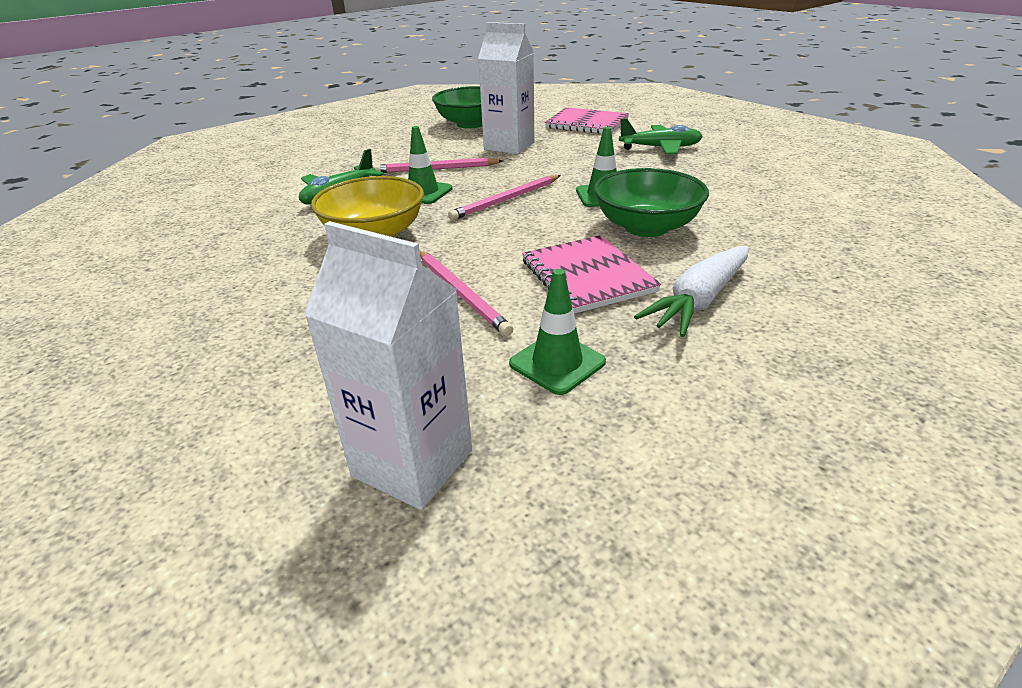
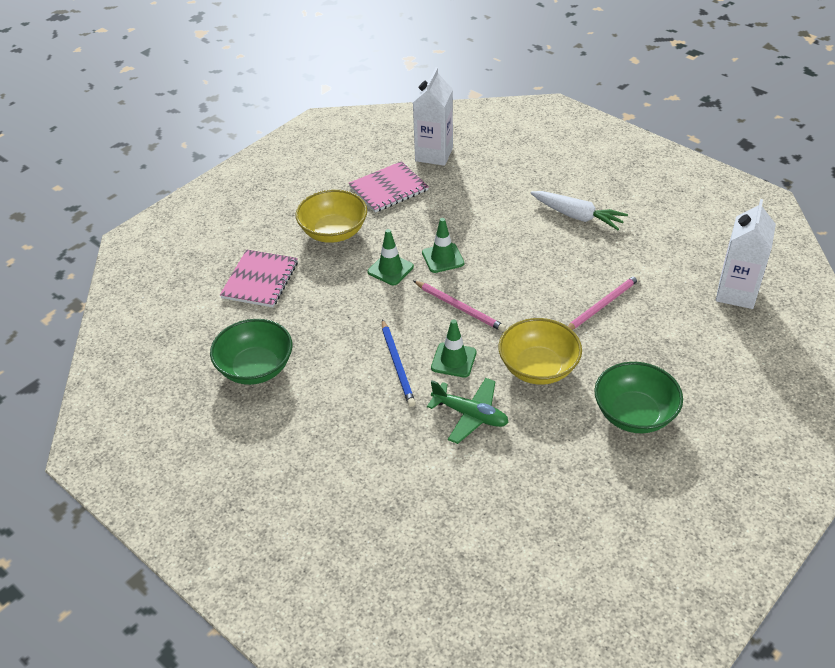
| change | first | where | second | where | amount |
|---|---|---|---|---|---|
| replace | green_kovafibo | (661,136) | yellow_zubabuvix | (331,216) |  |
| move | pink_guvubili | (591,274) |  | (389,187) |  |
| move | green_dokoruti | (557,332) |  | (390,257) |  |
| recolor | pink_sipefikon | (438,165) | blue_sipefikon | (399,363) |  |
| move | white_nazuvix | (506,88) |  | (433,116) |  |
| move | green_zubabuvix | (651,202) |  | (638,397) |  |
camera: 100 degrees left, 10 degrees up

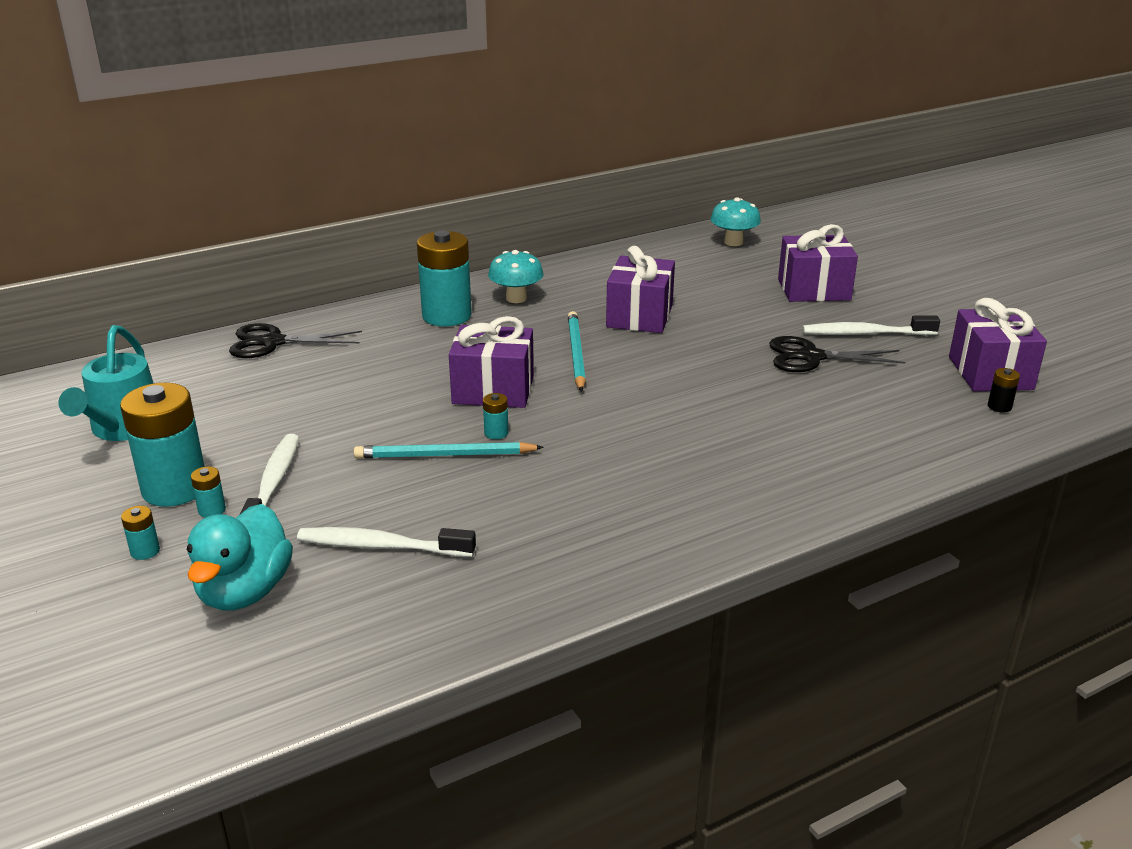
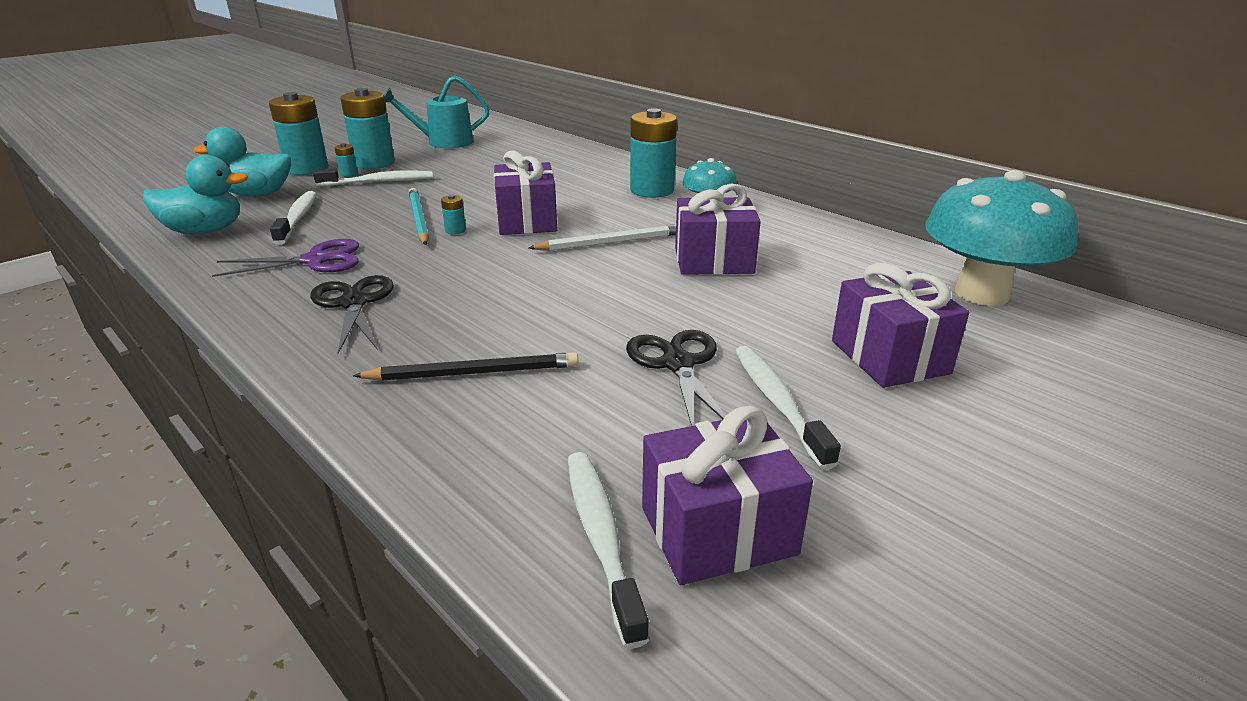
| change | first | where | second | where | amount |
|---|---|---|---|---|---|
| insert |  |  | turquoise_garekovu | (195,194) |  |
| insert |  |  | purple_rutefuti | (285,258) |  |
| resize | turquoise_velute | (140,533) |  | (298,133) | x2.44 |
| move | black_rutefuti | (295,340) |  | (352,314) |  |
| insert |  |  | black_sipefikon | (465,366) |  |
| recolor | turquoise_sipefikon | (577,351) | white_sipefikon | (602,237) |  |
| replace | black_velute | (1004,390) | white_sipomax | (608,550) |  |
| resize | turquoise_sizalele | (735,221) |  | (1001,238) | x1.95 |
camera: 75 degrees right, 0 degrees up

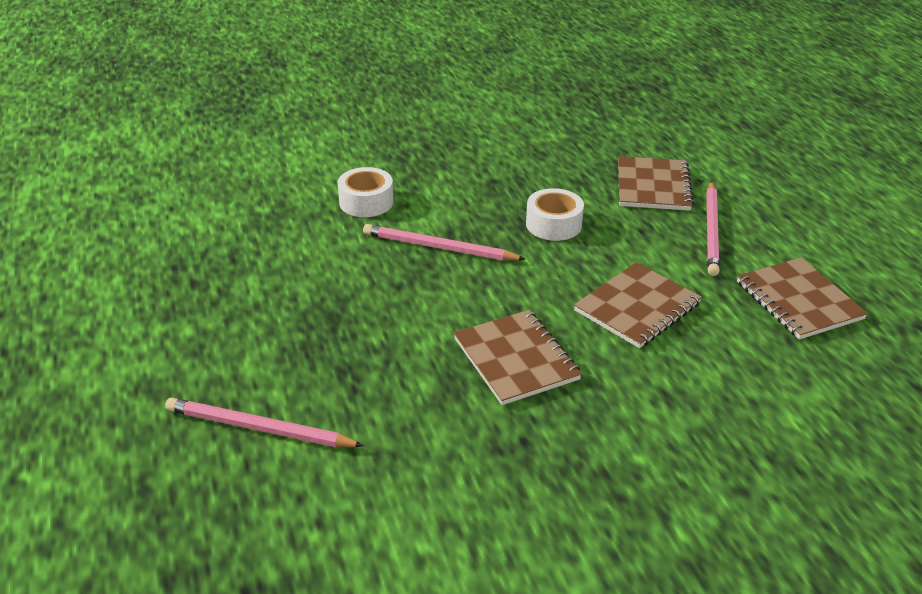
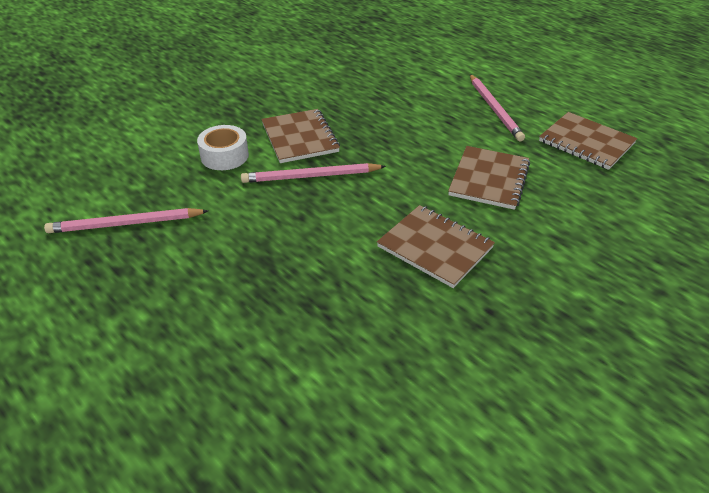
| change | first | where | second | where | amount |
|---|---|---|---|---|---|
| move | pink_sipefikon | (264,422) |  | (126,220) |  |
| move | brown_guvubili | (656,183) |  | (300,136) |  |
| delete | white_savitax | (555,214) |  |  |  |
camera: 25 degrees left, 5 degrees up

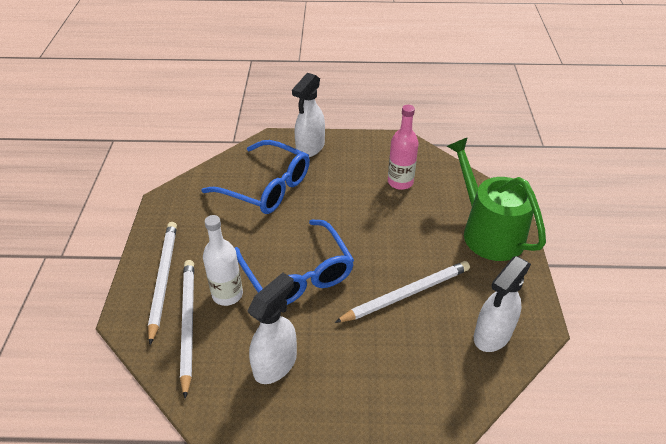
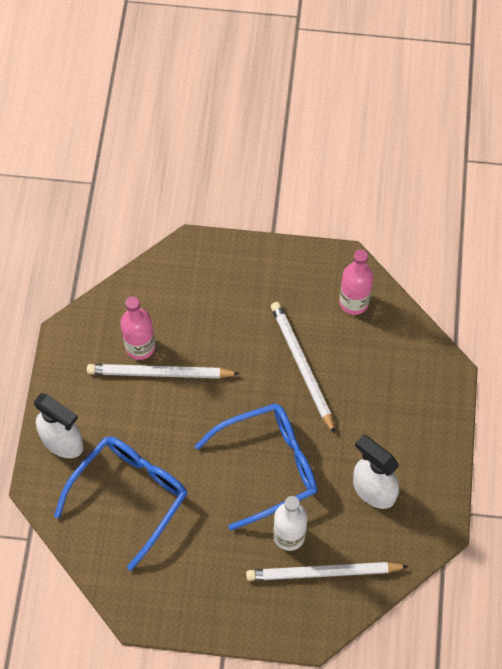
| change | first | where | second | where | amount |
|---|---|---|---|---|---|
| move | white_sipefikon | (162,283) |  | (163,371) |  |
| replace | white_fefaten | (502,304) | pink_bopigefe | (356,282) |  |
| delete | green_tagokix | (496,199) |  |  |  |
camera: 85 degrees left, 20 degrees up

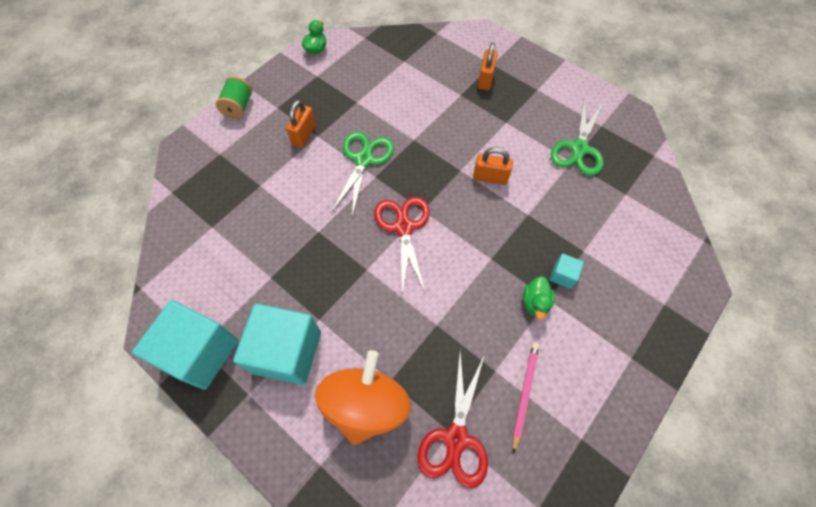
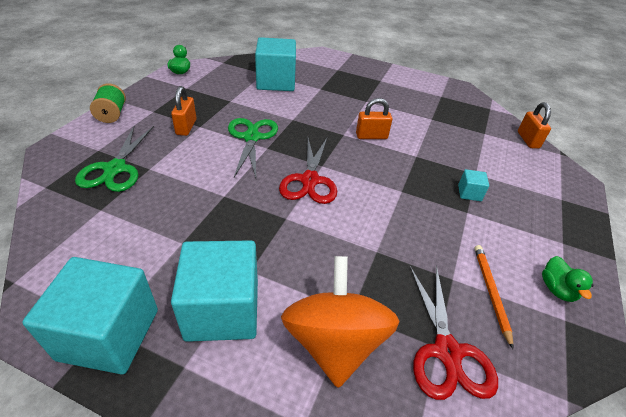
| change | first | where | second | where | amount |
|---|---|---|---|---|---|
| move | green_rutefuti | (577,137) |  | (114,159) |  |
| insert |  |  | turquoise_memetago | (275,64) |  |
| rotate | red_rutefuti | (402,246) |  | (308,171) | 150 degrees counterclockwise |
| recolor | pink_sipefikon | (526,398) | orange_sipefikon | (493,297) |  |
| move | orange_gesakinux | (488,66) |  | (534,125) |  |
| move | green_garekovu | (539,298) |  | (567,279) |  |
camera: 20 degrees left, 20 degrees down

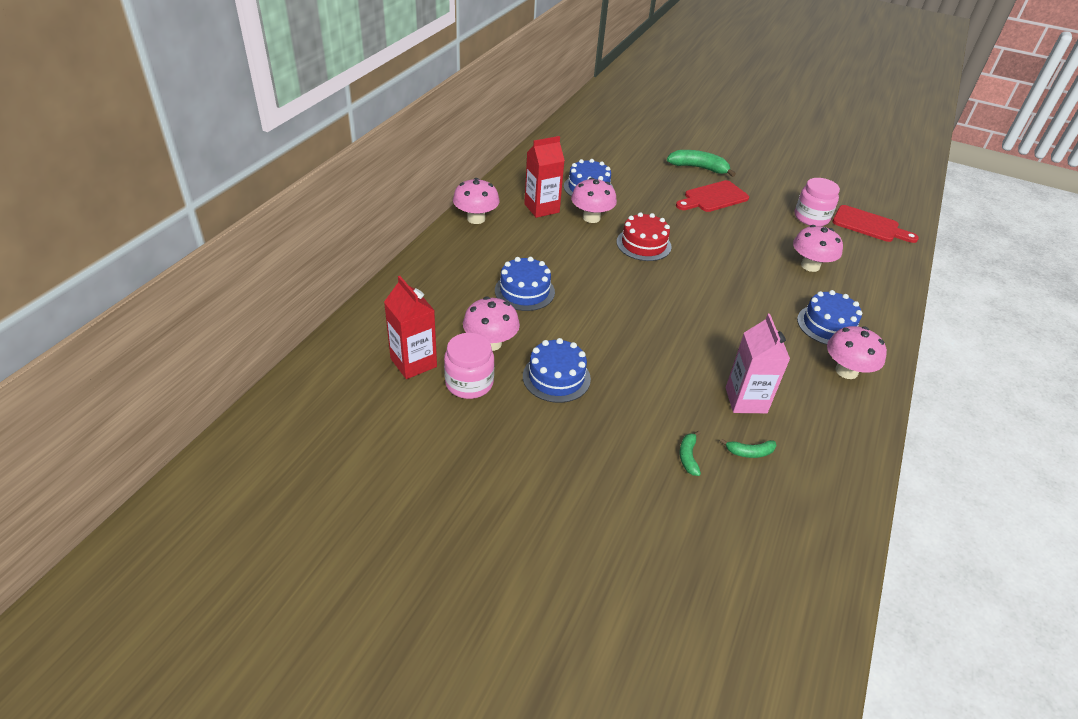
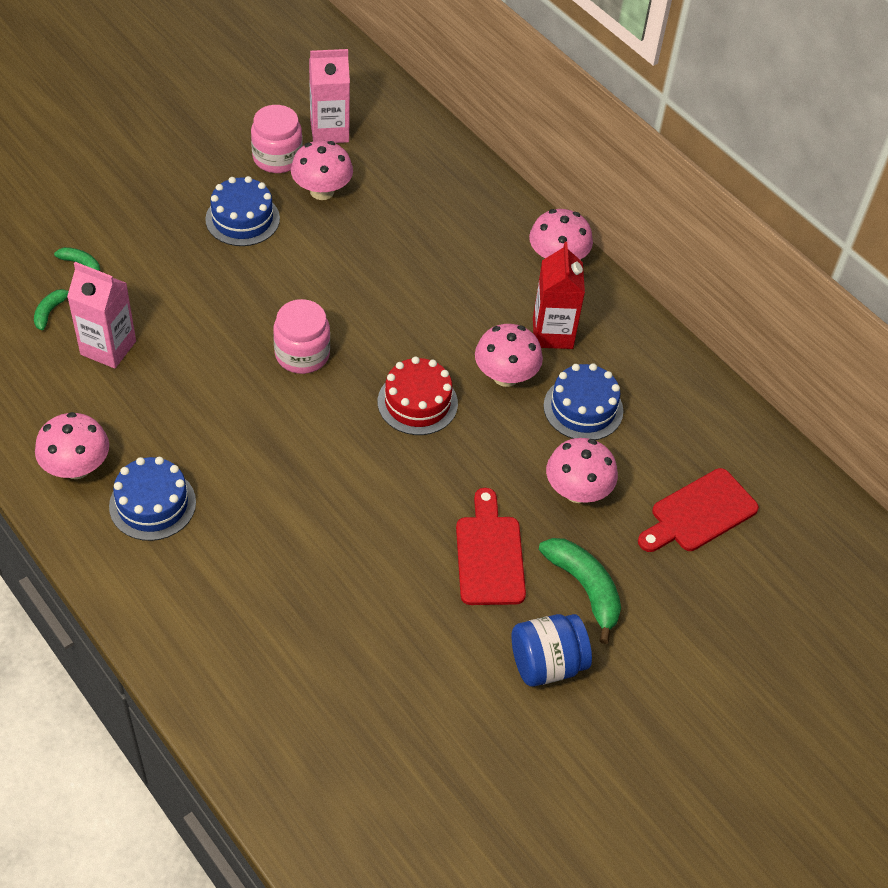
| change | first | where | second | where | amount |
|---|---|---|---|---|---|
| move | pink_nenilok | (817,202) |  | (301,336) |  |
| recolor | red_nazuvix | (410,327) | pink_nazuvix | (329,96) |  |
| insert |  |  | blue_nenilok | (551,650) |  |
| rotate | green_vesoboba | (701,163) |  | (580,591) | 75 degrees counterclockwise |
| move | pink_sizalele | (818,248) |  | (582,470) |  |
| move | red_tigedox | (875,224) |  | (698,510) |  |
| delete | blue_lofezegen | (525,284) |  |  |  |
camera: 115 degrees right, 10 degrees up

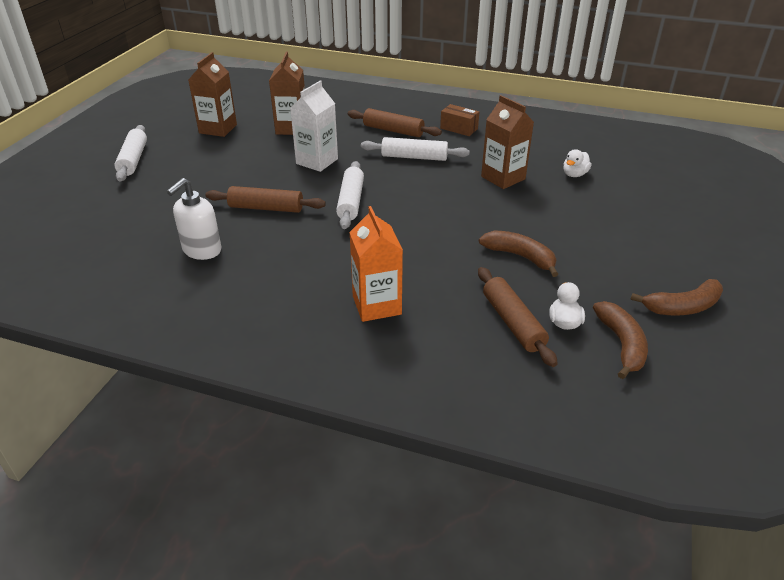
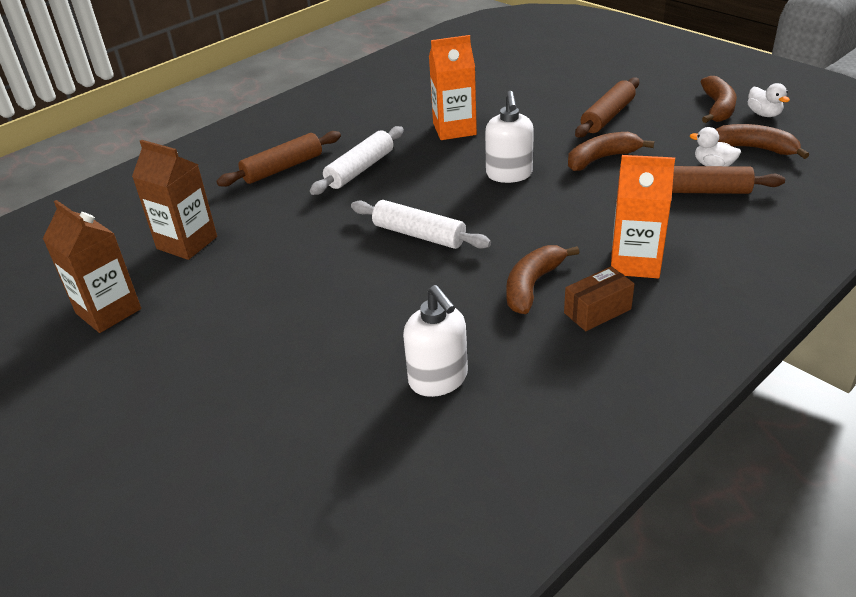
| change | first | where | second | where | amount |
|---|---|---|---|---|---|
| recolor | brown_nazuvix | (507,142) | orange_nazuvix | (453,87) |  |
| insert |  |  | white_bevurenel | (509,137) |  |
| insert |  |  | brown_vesoboba | (543,279) |  |
| move | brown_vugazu | (459,120) |  | (599,298) |  |
| move | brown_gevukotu | (265,199) |  | (607,107) |  |
| move | white_garekovu | (577,163) |  | (769,100) |  |
| delete | white_gevukotu | (130,153) |  |  |  |
| delete | white_nazuvix | (314,126) |  |  |  |
camera: 60 degrees left, 0 degrees up

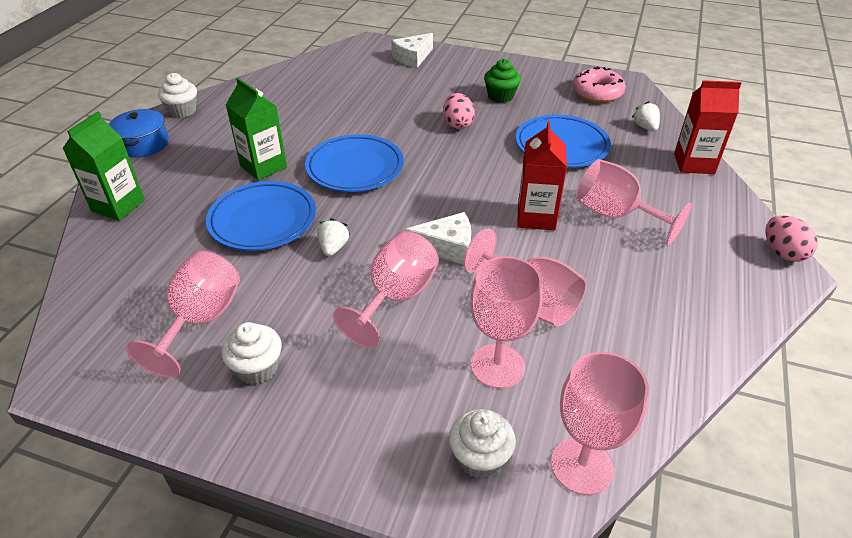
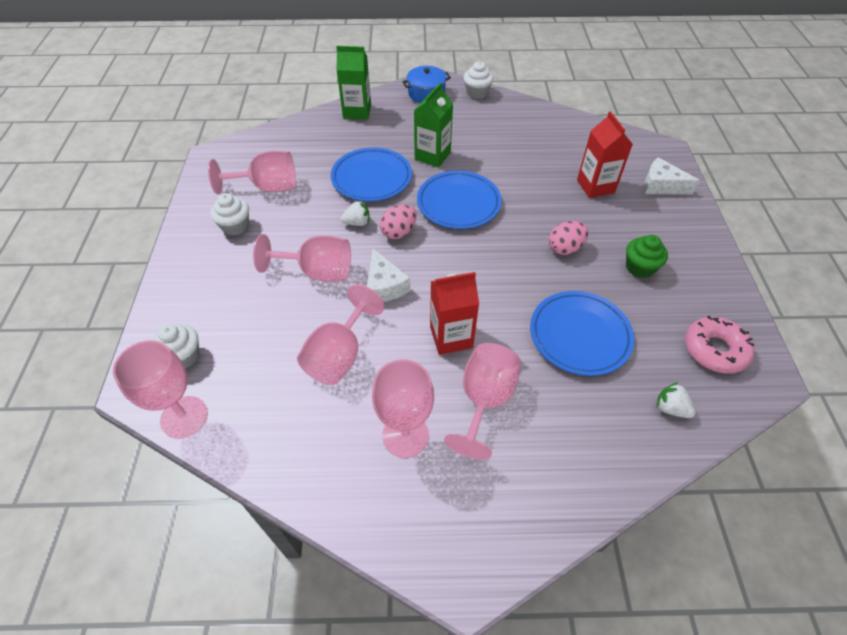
| change | first | where | second | where | amount |
|---|---|---|---|---|---|
| move | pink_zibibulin | (506,322) |  | (403,408) |  |
| move | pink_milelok | (791,238) |  | (398,221) |  |
| move | red_nazuvix | (707,127) |  | (605,154) |  |
| rotate | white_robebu | (646,116) |  | (676,400) | 105 degrees counterclockwise |
camera: 70 degrees right, 10 degrees up

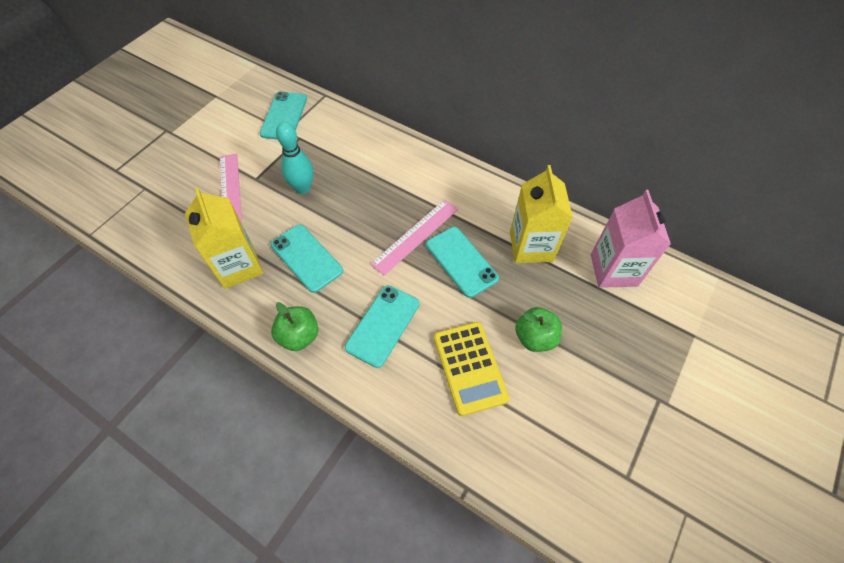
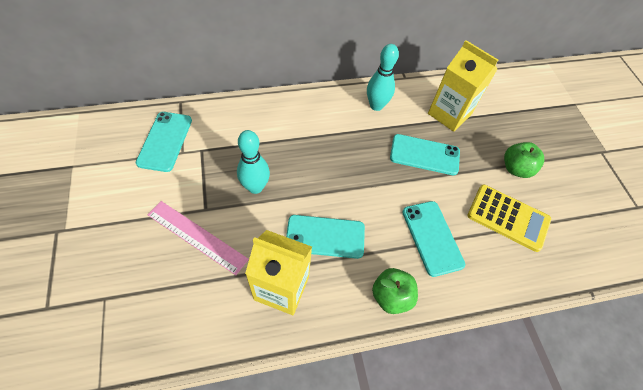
| change | first | where | second | where | amount |
|---|---|---|---|---|---|
| rotate | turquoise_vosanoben | (283,116) |  | (164,142) | 45 degrees clockwise |
| insert |  |  | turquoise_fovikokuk | (383,77) |  |
| delete | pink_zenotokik | (414,237) |  |  |  |
| delete | pink_nazuvix | (631,239) |  |  |  |
camera: 50 degrees left, 0 degrees up

